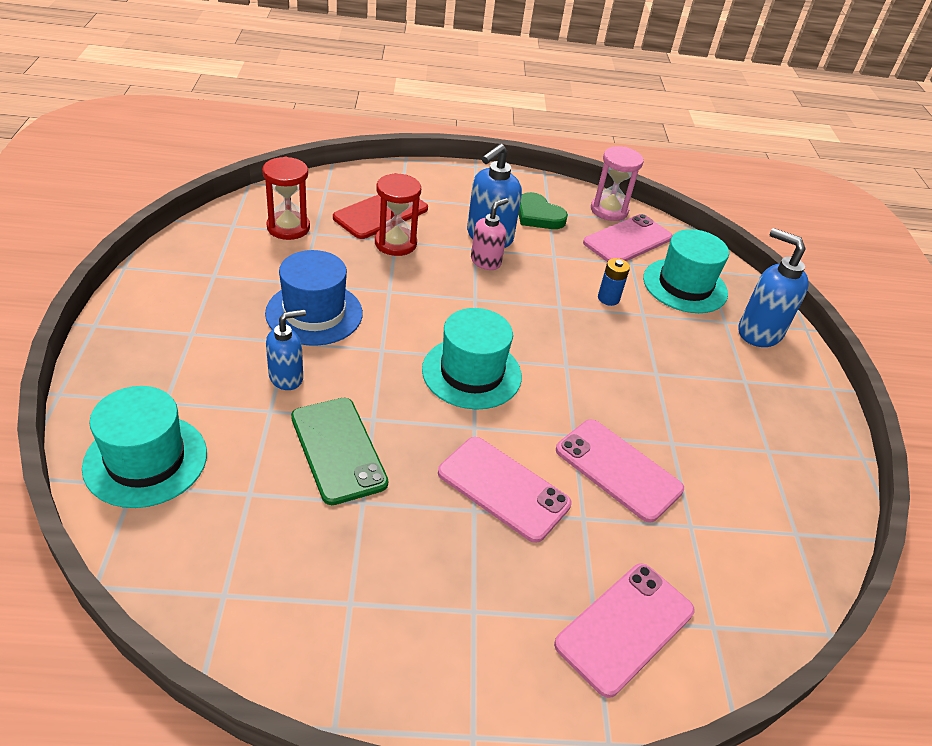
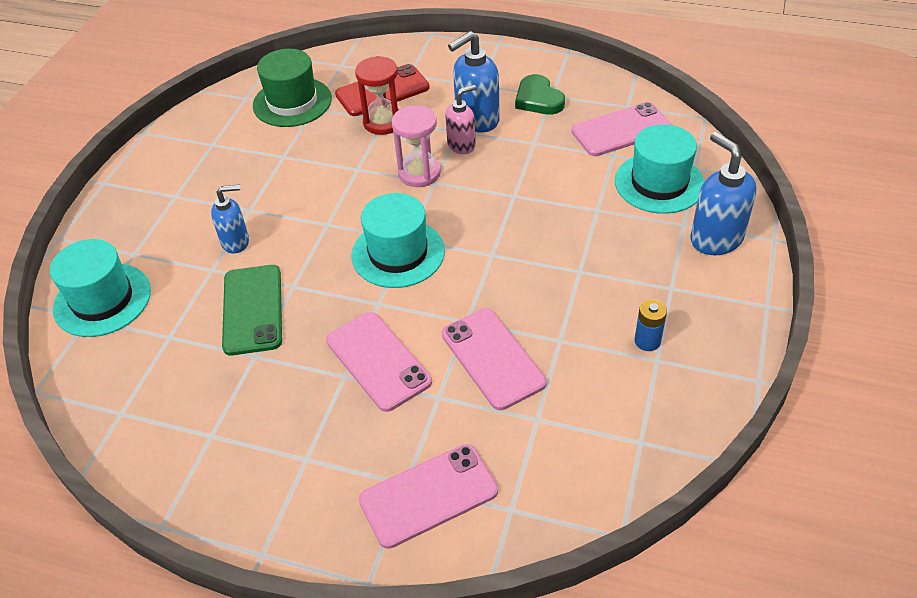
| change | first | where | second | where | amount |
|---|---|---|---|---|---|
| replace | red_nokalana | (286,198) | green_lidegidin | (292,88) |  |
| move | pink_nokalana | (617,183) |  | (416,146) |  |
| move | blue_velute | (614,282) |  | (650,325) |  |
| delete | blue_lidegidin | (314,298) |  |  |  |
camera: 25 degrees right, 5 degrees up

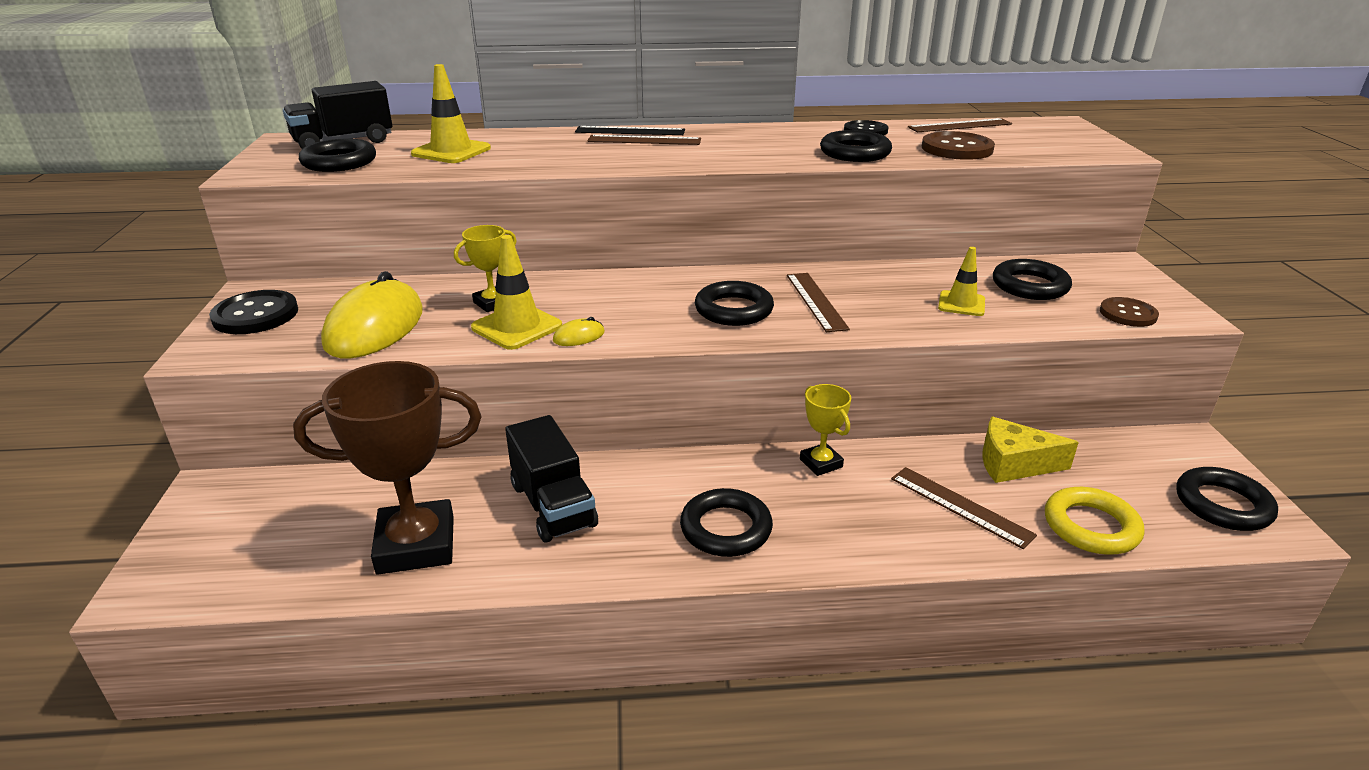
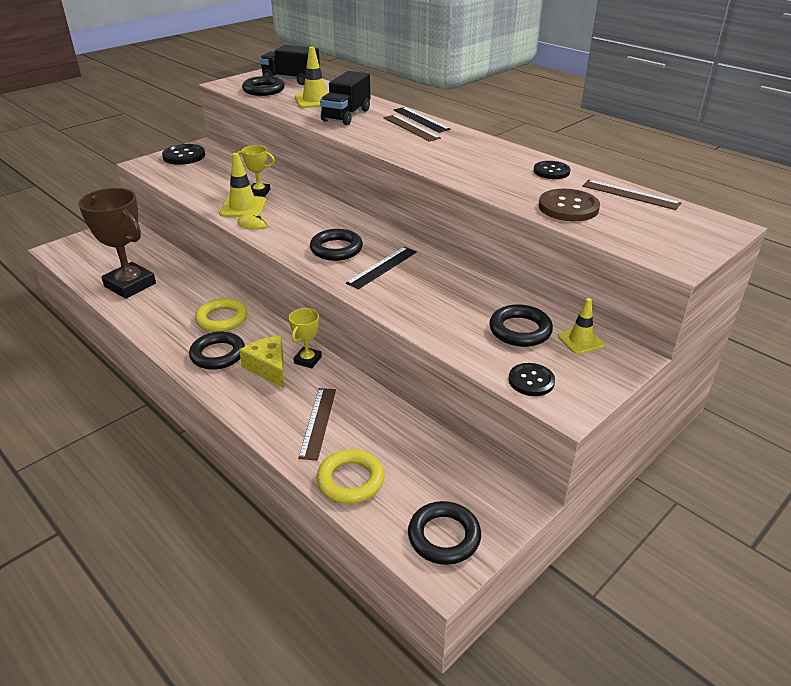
| change | first | where | second | where | amount |
|---|---|---|---|---|---|
| insert |  |  | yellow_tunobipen | (221,315) |  |
| move | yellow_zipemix | (1030,450) |  | (261,362) |  |
| move | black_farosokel | (551,479) |  | (345,98) |  |
| recolor | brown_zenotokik | (818,302) | black_zenotokik | (381,268) |  |
| recolor | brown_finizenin | (1129,312) | black_finizenin | (532,379) |  |
| move | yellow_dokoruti | (961,281) |  | (581,326) |  |
| delete | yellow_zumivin | (372,314) |  |  |  |
| delete | black_tunobipen | (856,146) |  |  |  |
camera: 50 degrees right, 5 degrees up

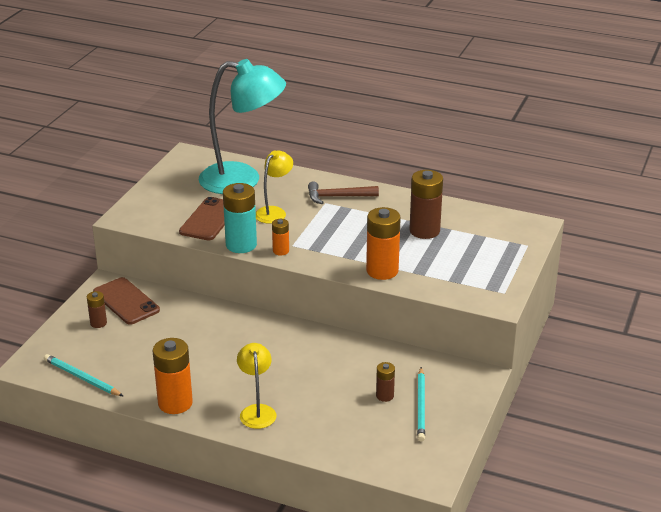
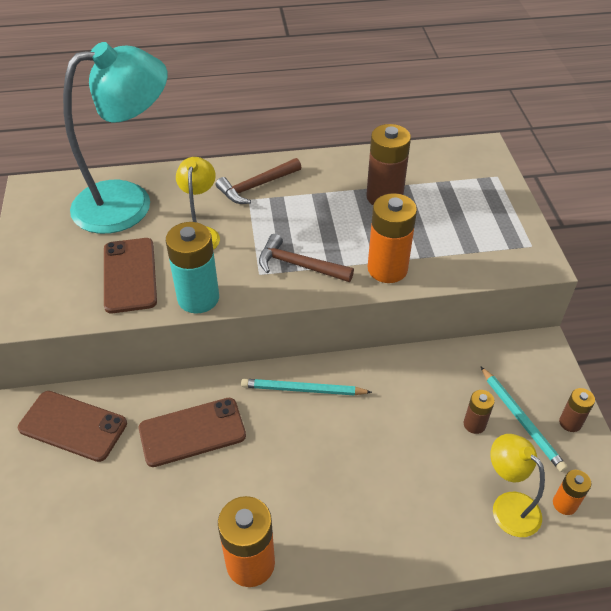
| change | first | where | second | where | amount |
|---|---|---|---|---|---|
| insert |  |  | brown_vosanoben | (192,432) |  |
| move | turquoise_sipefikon | (83,375) |  | (306,387) |  |
| insert |  |  | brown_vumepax | (306,258) |  |
| move | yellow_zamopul | (256,386) |  | (517,485) |  |
| move | orange_velute | (280,237) |  | (572,492) |  |
| move | brown_velute | (97,309) |  | (577,410) |  |
camera: 30 degrees left, 15 degrees up

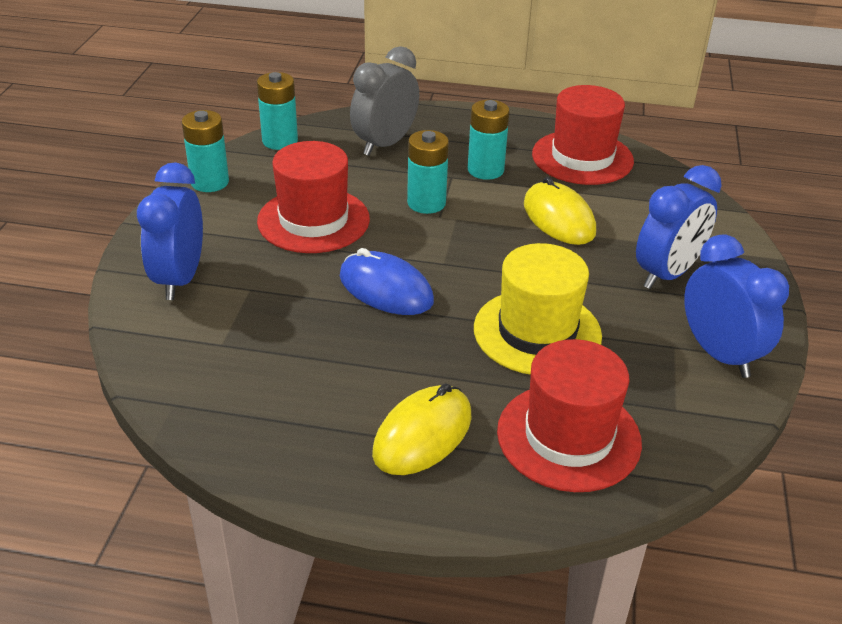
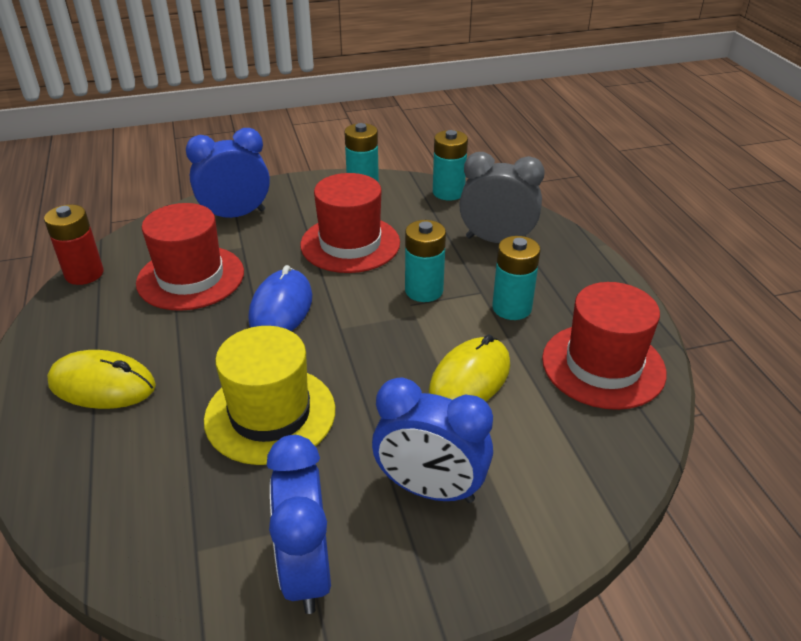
| change | first | where | second | where | amount |
|---|---|---|---|---|---|
| insert |  |  | red_velute | (74,245) |  |
| move | red_lidegidin | (569,415) |  | (190,257) |  |
| rotate | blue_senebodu | (736,306) |  | (299,524) | 135 degrees clockwise |
camera: 65 degrees right, 0 degrees up

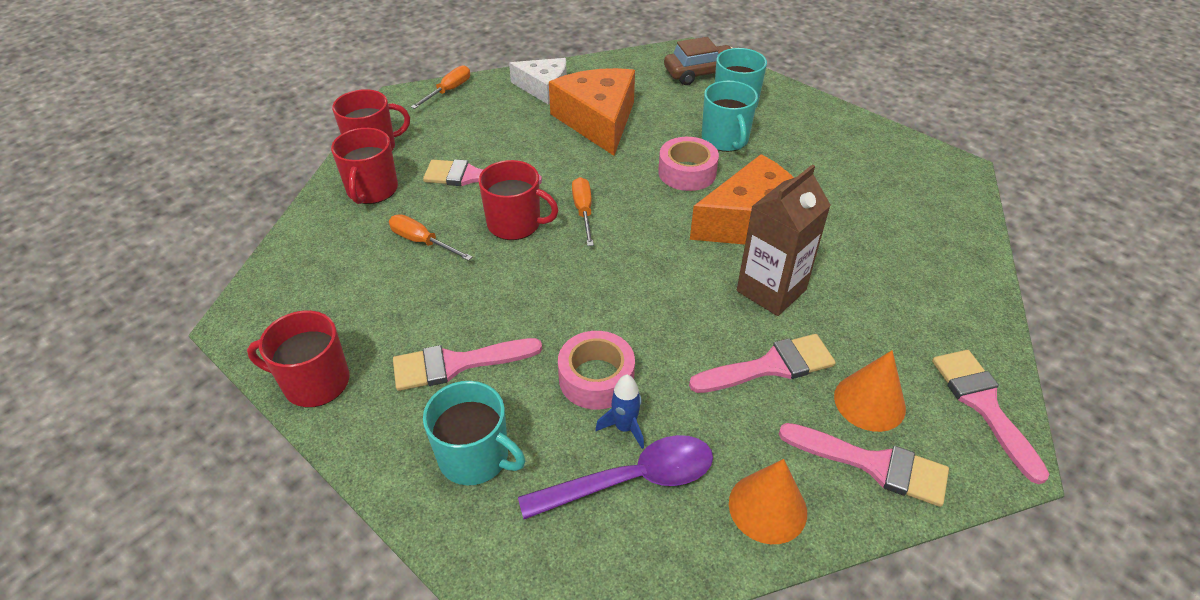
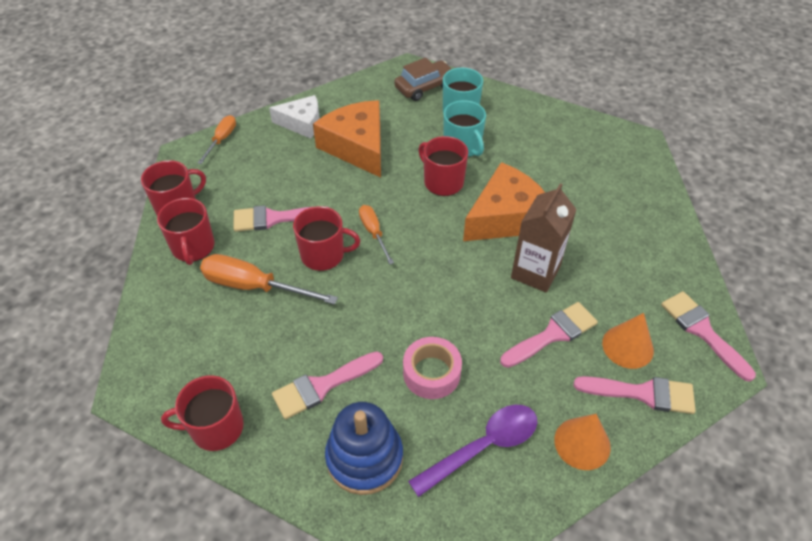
| change | first | where | second | where | amount |
|---|---|---|---|---|---|
| resize | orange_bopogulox | (431,237) |  | (269,279) | x1.70 |
| replace | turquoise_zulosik | (474,433) | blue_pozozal | (364,448) |  |
| replace | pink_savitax | (688,164) | red_zulosik | (443,166) |  |
| delete | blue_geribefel | (619,412) |  |  |  |
camera: 15 degrees left, 5 degrees up

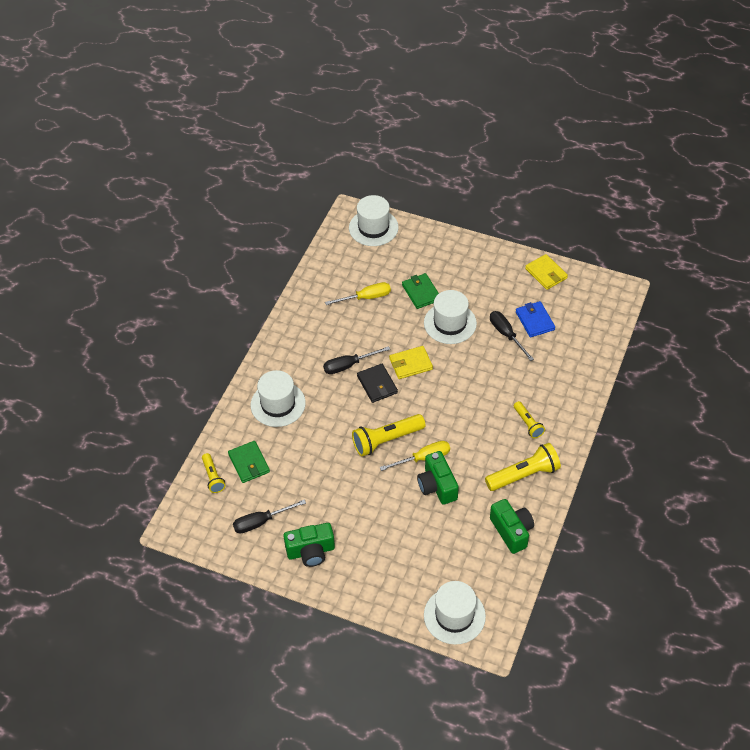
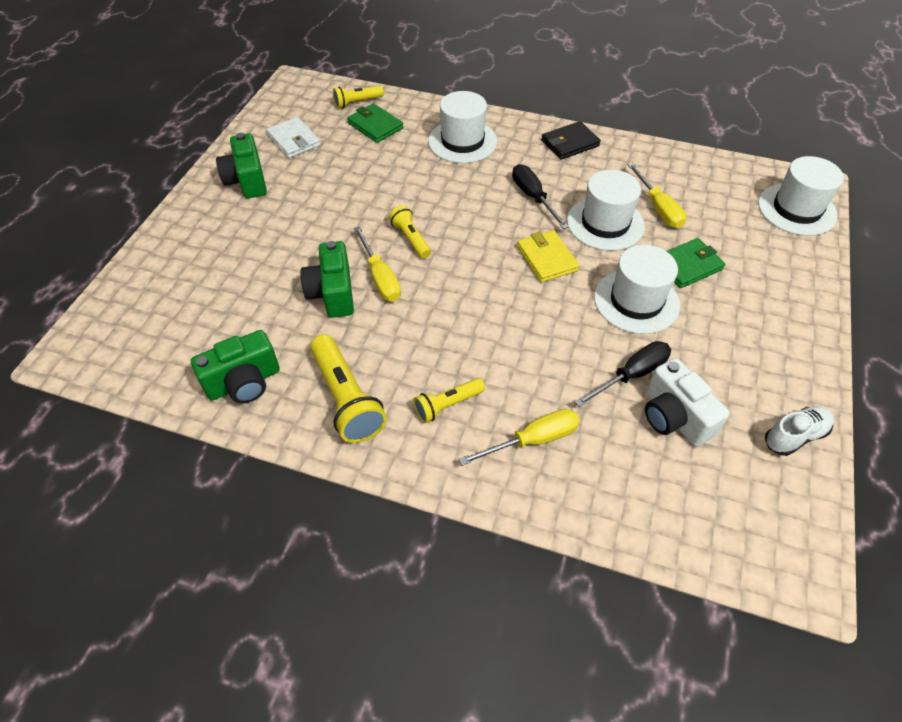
| change | first | where | second | where | amount |
|---|---|---|---|---|---|
| replace | black_bopogulox | (269,516) | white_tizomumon | (293,137) |  |
| rotate | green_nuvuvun | (438,478) |  | (327,279) | 75 degrees counterclockwise |
| rotate | green_tizomumon | (249,462) |  | (375,123) | 75 degrees clockwise |
| resize | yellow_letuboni | (389,435) |  | (410,232) | x0.58 |
| insert |  |  | yellow_bopogulox | (519,437) |  |
| move | black_tizomumon | (377,383) |  | (571,140) |  |
| move | white_lidegidin | (455,613) |  | (606,210) |  |
| replace | blue_tizomumon | (535,319) | white_nuvuvun | (687,402) |  |
| replace | yellow_tizomumon | (546,272) | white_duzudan | (799,431) |  |
camera: 85 degrees right, 0 degrees up

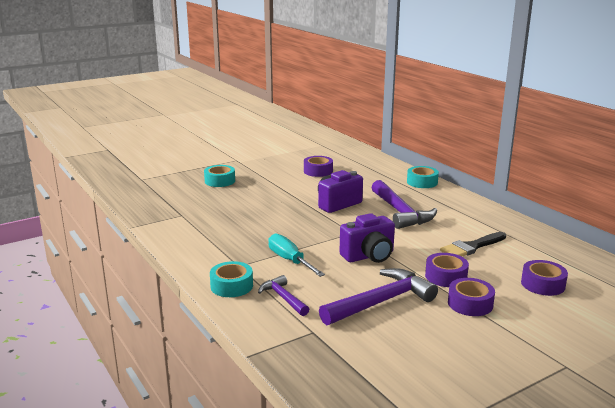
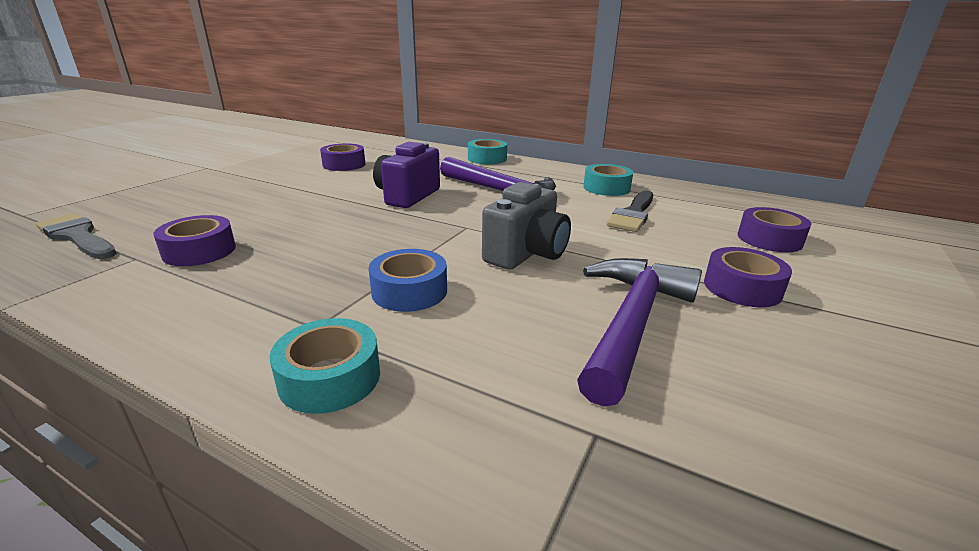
| change | first | where | second | where | amount |
|---|---|---|---|---|---|
| insert |  |  | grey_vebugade | (76,236) |  |
| move | purple_savitax | (447,270) |  | (194,240) |  |
| replace | turquoise_bopogulox | (296,255) | blue_savitax | (408,280) |  |
| recolor | purple_nuvuvun | (367,238) | grey_nuvuvun | (526,226) |  |
| move | turquoise_savitax | (219,176) |  | (608,180) |  |
| delete | purple_vumepax | (283,295) |  |  |  |
camera: 30 degrees left, 5 degrees up

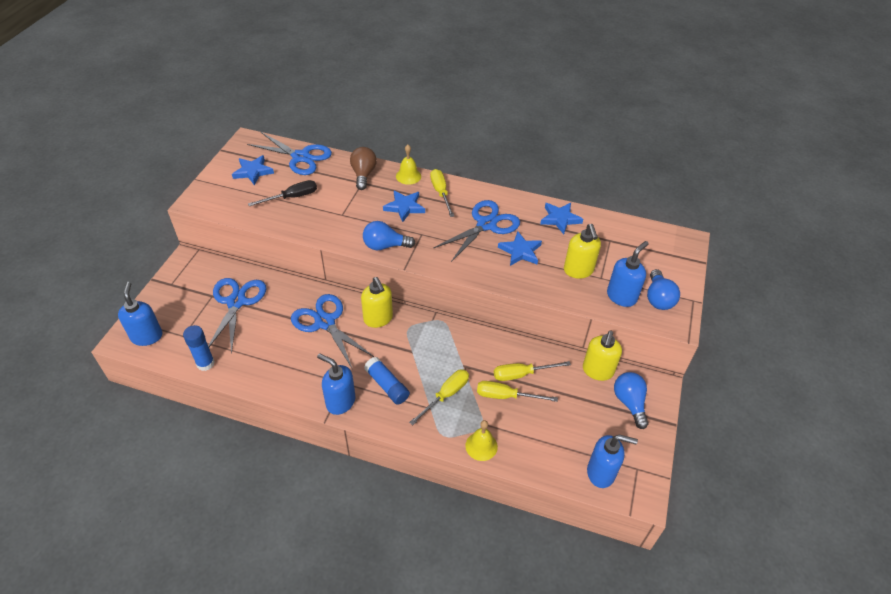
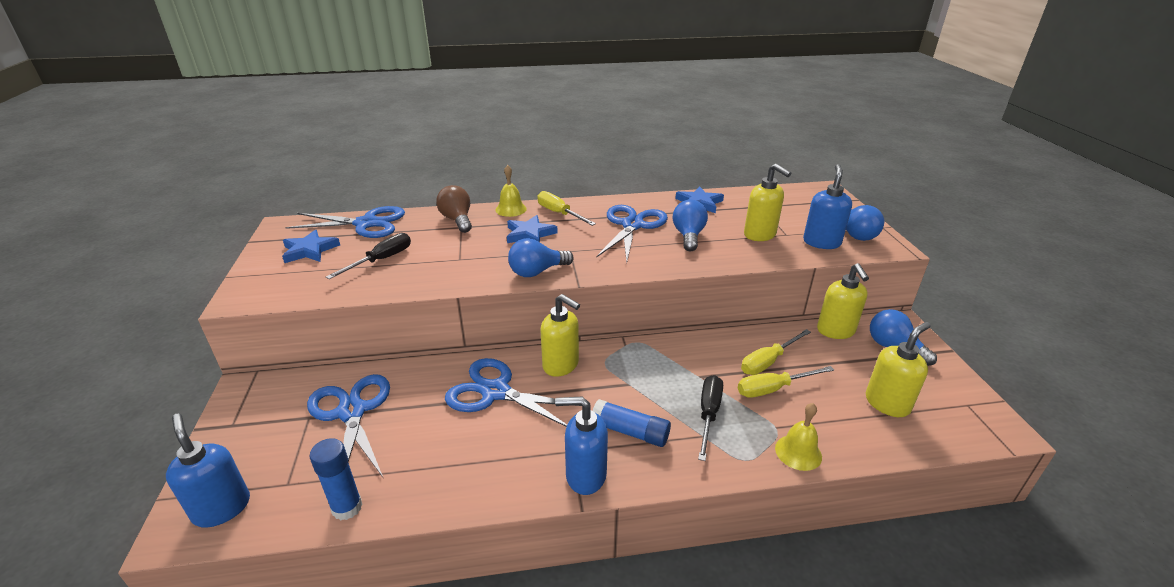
| change | first | where | second | where | amount |
|---|---|---|---|---|---|
| replace | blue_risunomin | (520,248) | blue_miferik | (690,225) |  |
| recolor | yellow_bopogulox | (439,397) | black_bopogulox | (710,418) |  |
| insert |  |  | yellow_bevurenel | (898,369) |  |
| delete | blue_bevurenel | (612,461) |  |  |  |
camera: 25 degrees left, 15 degrees down

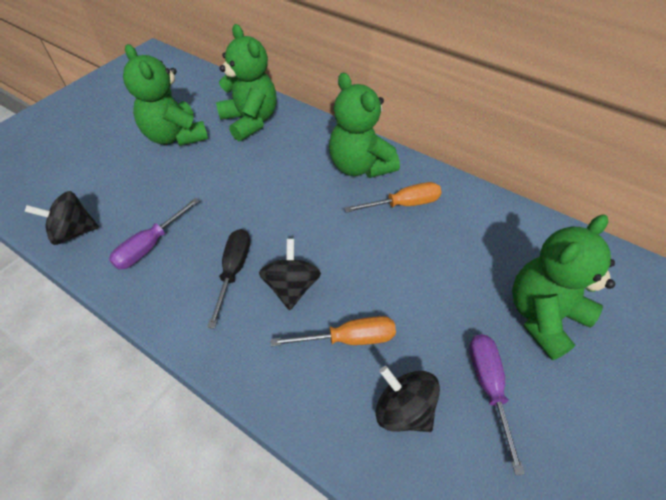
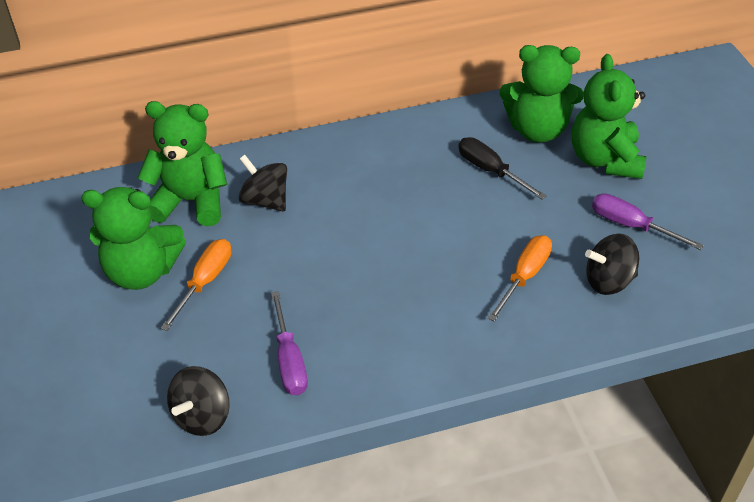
| change | first | where | second | where | amount |
|---|---|---|---|---|---|
| move | orange_bopogulox | (393,197) |  | (196,285) |  |
| move | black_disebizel | (290,274) |  | (262,183) |  |
| move | black_bopogulox | (228,279) |  | (502,168) |  |
| move | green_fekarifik | (364,125) |  | (541,94) |  |
camera: 50 degrees left, 5 degrees down

